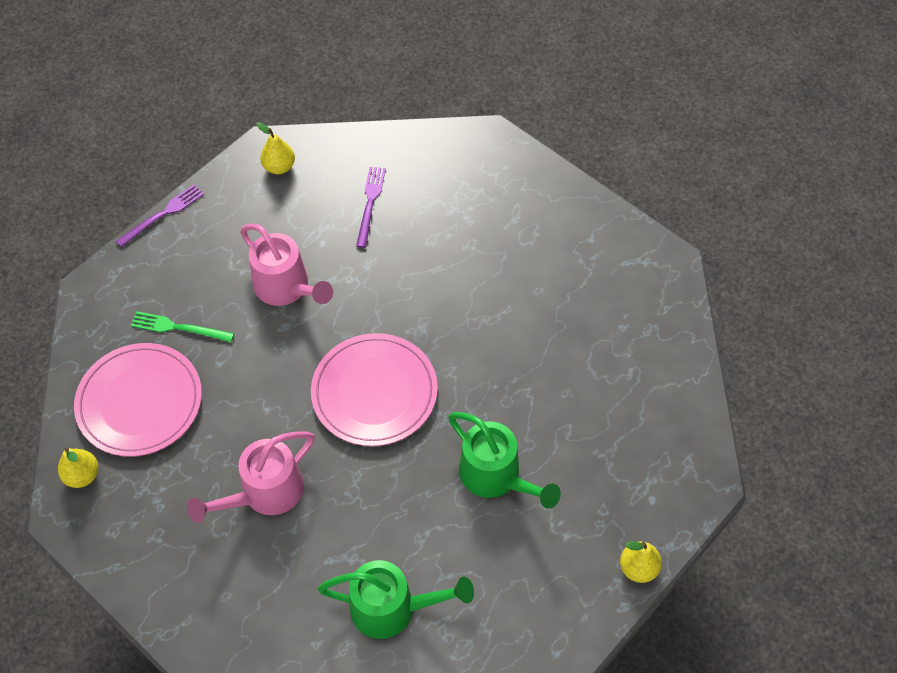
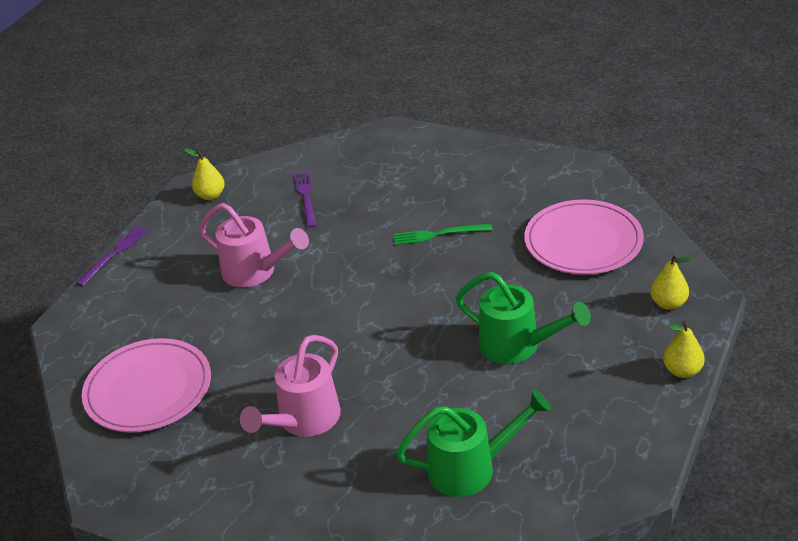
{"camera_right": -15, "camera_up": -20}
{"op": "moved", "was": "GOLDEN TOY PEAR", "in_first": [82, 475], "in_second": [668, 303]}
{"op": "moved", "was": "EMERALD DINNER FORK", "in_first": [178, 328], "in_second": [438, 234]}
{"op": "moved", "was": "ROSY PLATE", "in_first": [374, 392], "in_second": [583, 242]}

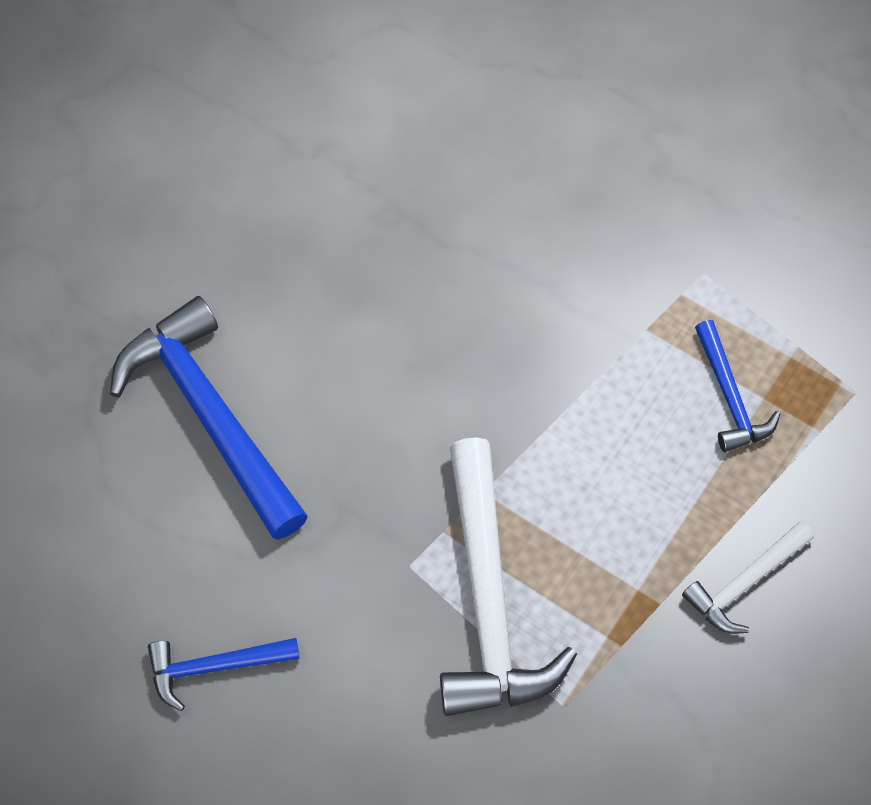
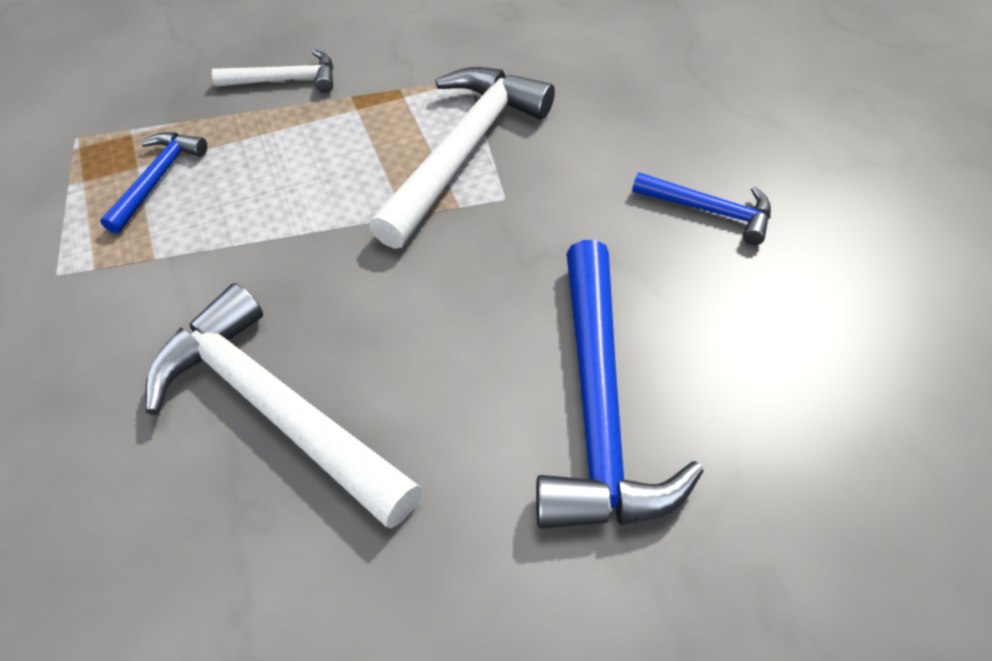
{"camera_right": -145, "camera_up": -10}
{"op": "added", "now": "PURE WHITE HAMMER", "in_second": [276, 409]}

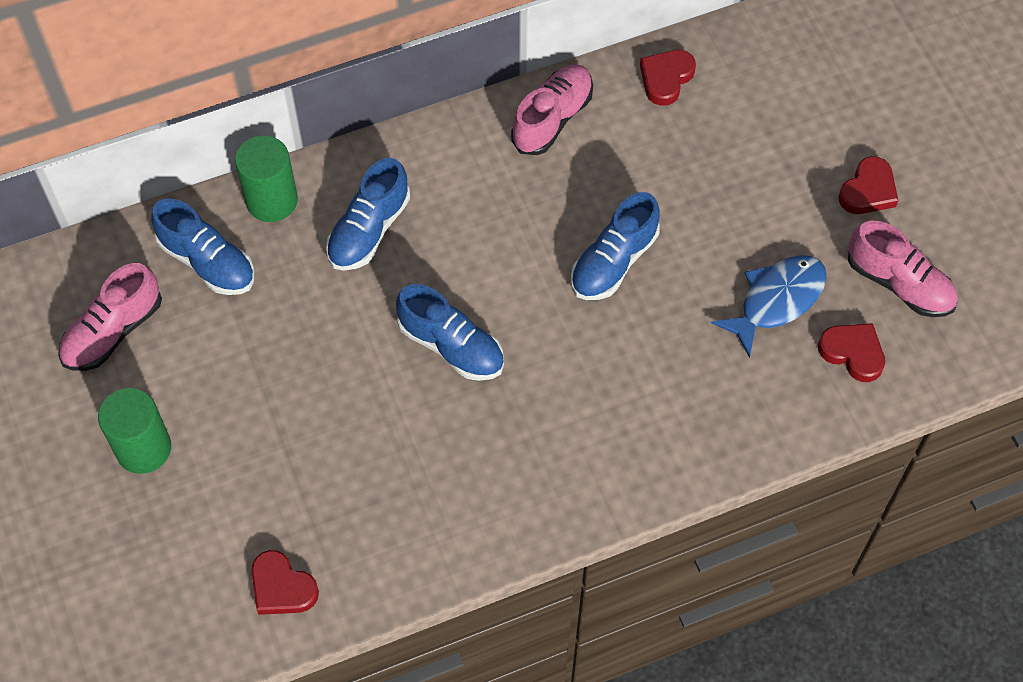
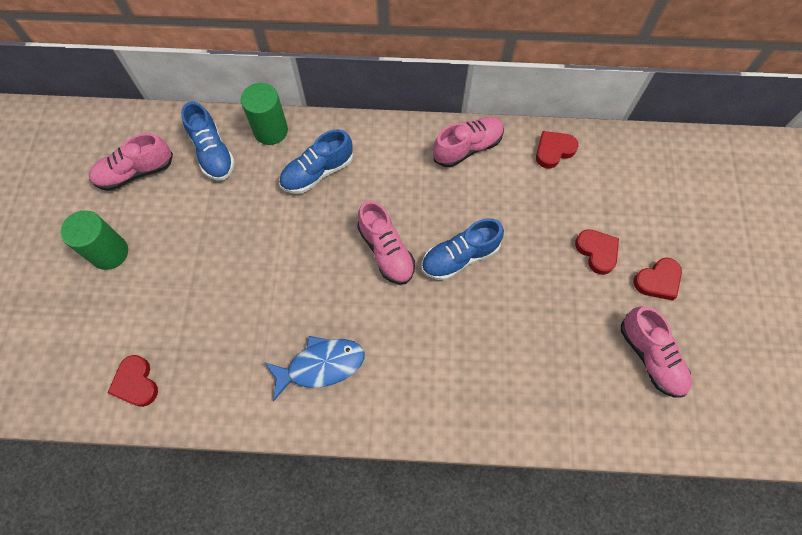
{"camera_right": 25, "camera_up": 5}
{"op": "removed", "was": "COBALT LACE-UP SHOE", "in_first": [451, 346]}
{"op": "added", "now": "ROSY LACE-UP SHOE", "in_second": [386, 251]}
{"op": "moved", "was": "COBALT FISH FIGURE", "in_first": [776, 300], "in_second": [321, 365]}
{"op": "moved", "was": "RED HEART", "in_first": [853, 353], "in_second": [597, 252]}

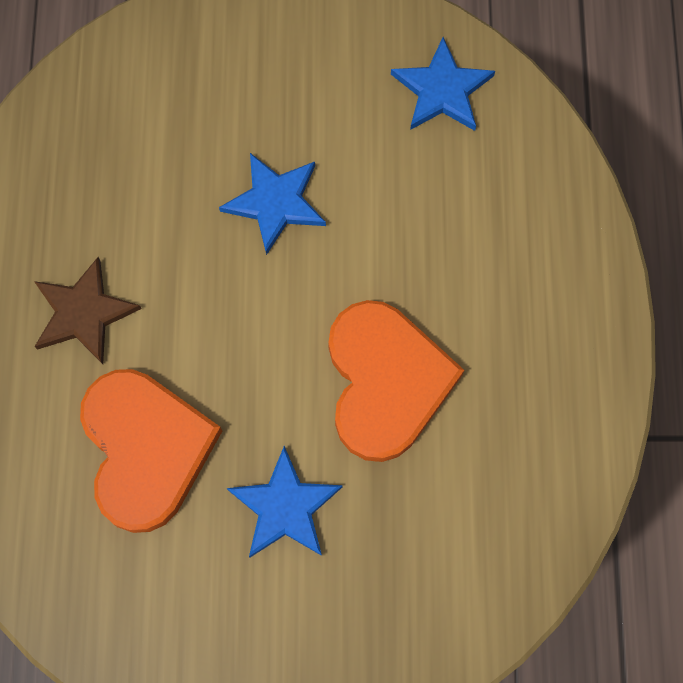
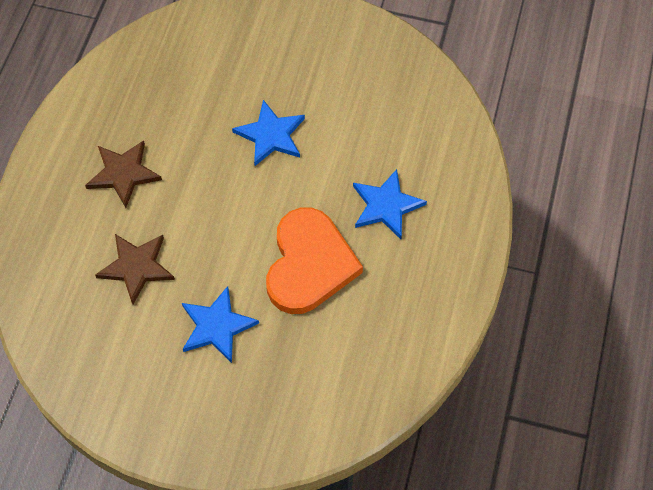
{"camera_right": 15, "camera_up": -10}
{"op": "moved", "was": "COBALT STAR SHAPE", "in_first": [442, 90], "in_second": [386, 205]}
{"op": "replaced", "was": "ORANGE HEART", "now": "DARK BROWN STAR SHAPE", "in_first": [146, 449], "in_second": [136, 267]}

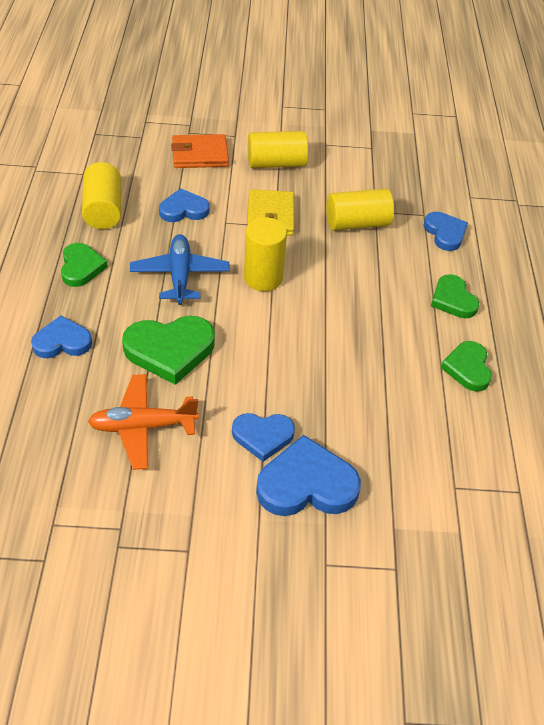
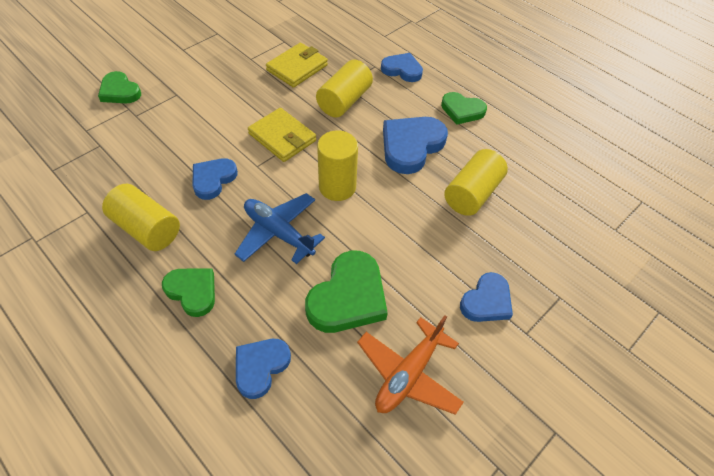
{"camera_right": -45, "camera_up": 5}
{"op": "removed", "was": "ORANGE BILLFOLD", "in_first": [200, 154]}
{"op": "added", "now": "GOLDEN BILLFOLD", "in_second": [297, 68]}
{"op": "moved", "was": "GOLDEN CYLINDER", "in_first": [276, 163], "in_second": [472, 194]}
{"op": "moved", "was": "COBALT HEART", "in_first": [306, 484], "in_second": [411, 146]}
{"op": "moved", "was": "EMERALD HEART", "in_first": [467, 368], "in_second": [120, 91]}

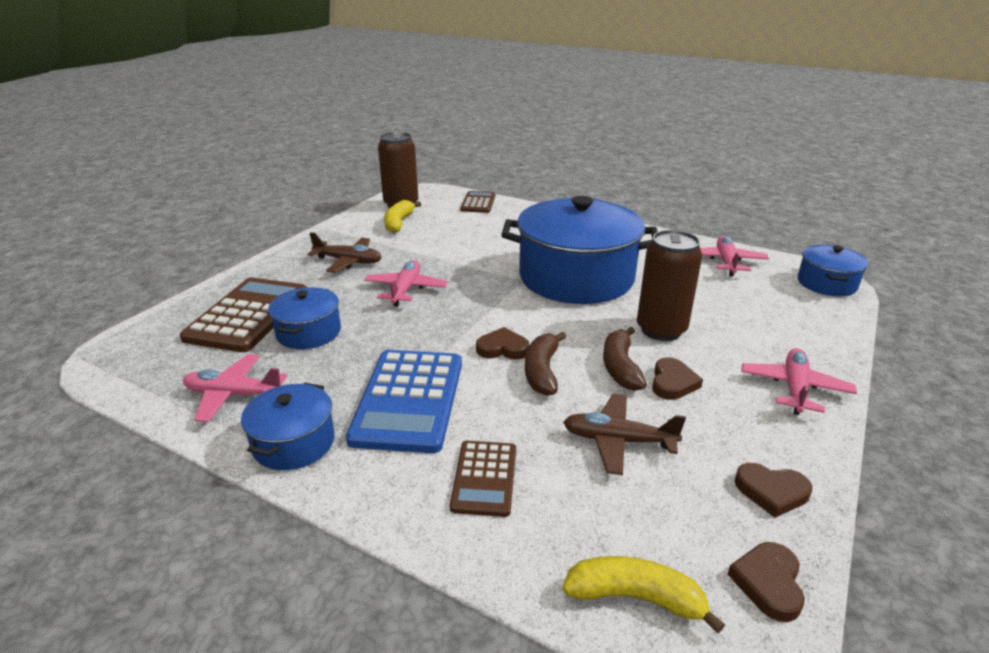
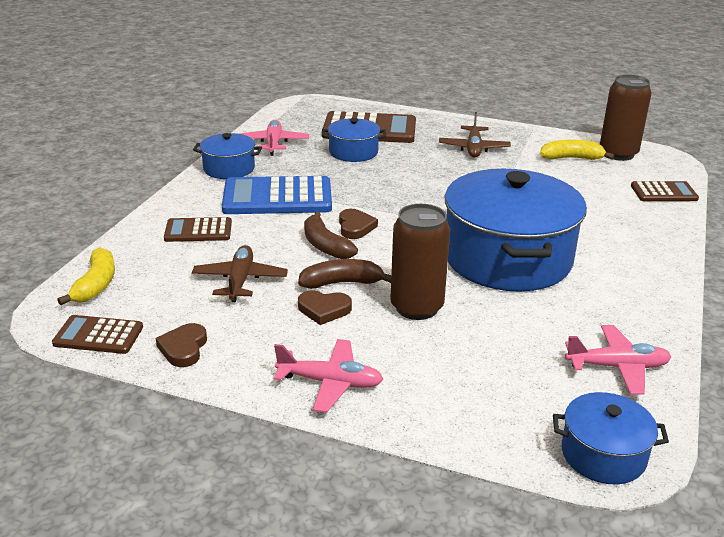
{"camera_right": 80, "camera_up": 0}
{"op": "removed", "was": "ROSY PLANE", "in_first": [406, 289]}
{"op": "replaced", "was": "DARK BROWN HEART", "now": "DARK BROWN ADDING MACHINE", "in_first": [768, 583], "in_second": [98, 335]}
{"op": "turned", "was": "DARK BROWN BANANA FRUIT", "in_first": [542, 372], "in_second": [325, 246], "clockwise": -120}

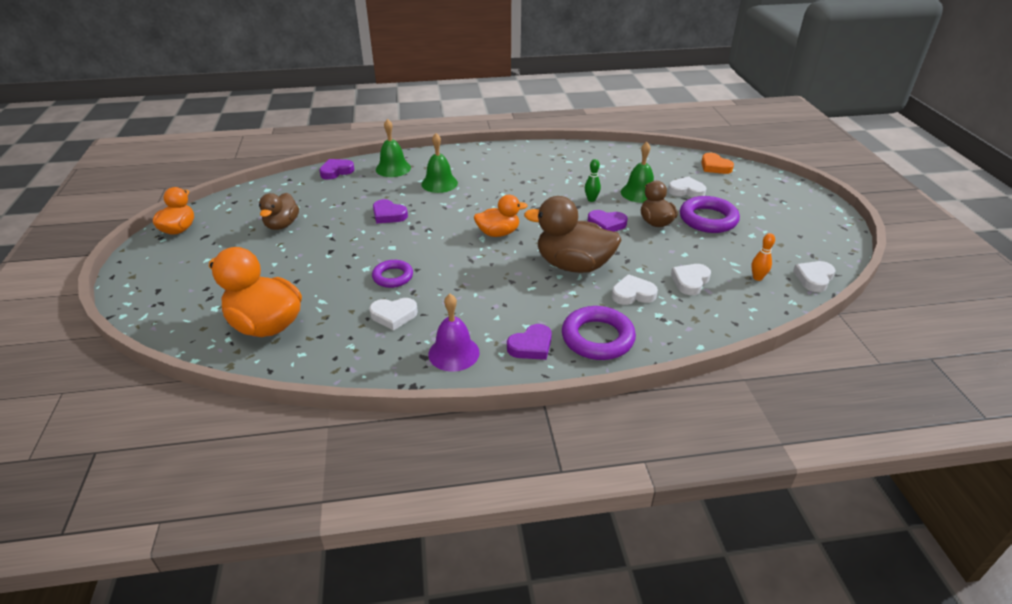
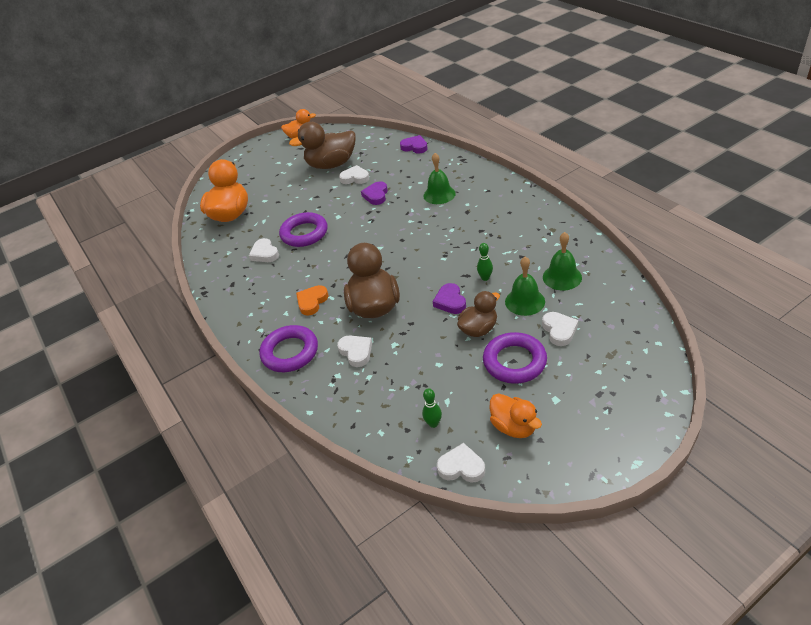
{"camera_right": 70, "camera_up": 5}
{"op": "removed", "was": "VIOLET SCHOOL BELL", "in_first": [454, 353]}
{"op": "removed", "was": "VIOLET HEART", "in_first": [531, 346]}
{"op": "moved", "was": "EMERALD SCHOOL BELL", "in_first": [393, 168], "in_second": [562, 277]}
{"op": "moved", "was": "ORANGE RUBBER DUCK", "in_first": [498, 233], "in_second": [514, 427]}
{"op": "moved", "was": "PURE WHITE HEART", "in_first": [690, 281], "in_second": [355, 178]}
{"op": "moved", "was": "ORANGE HEART", "in_first": [715, 167], "in_second": [312, 302]}
{"op": "recoloured", "was": "ORANGE SKITTLE", "now": "EMERALD SKITTLE", "in_first": [757, 278], "in_second": [433, 423]}
{"op": "resized", "was": "DARK BROWN RUBBER DUCK", "in_first": [282, 225], "in_second": [331, 165], "ratio": 1.66}
{"op": "resized", "was": "VIOLET TORUS", "in_first": [393, 277], "in_second": [304, 233], "ratio": 1.6}

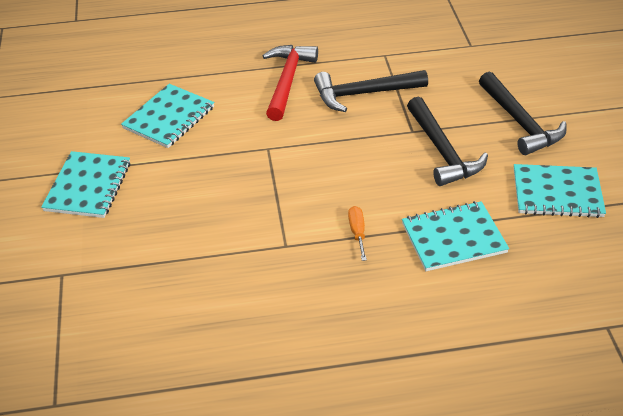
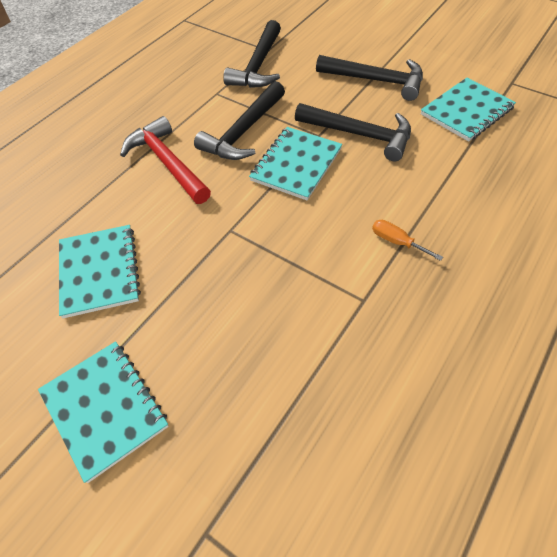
{"camera_right": -45, "camera_up": 10}
{"op": "added", "now": "JET-BLACK HAMMER", "in_second": [258, 65]}
{"op": "moved", "was": "TEAL NOTEBOOK", "in_first": [453, 238], "in_second": [296, 165]}

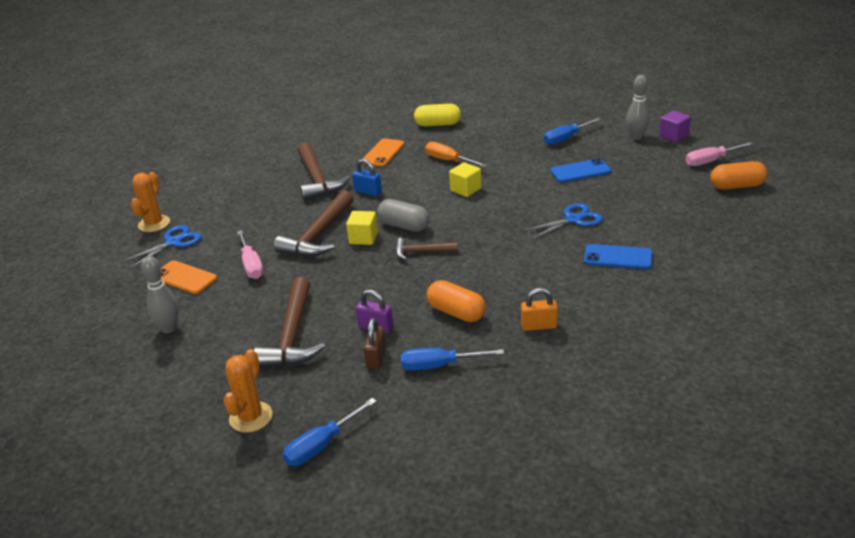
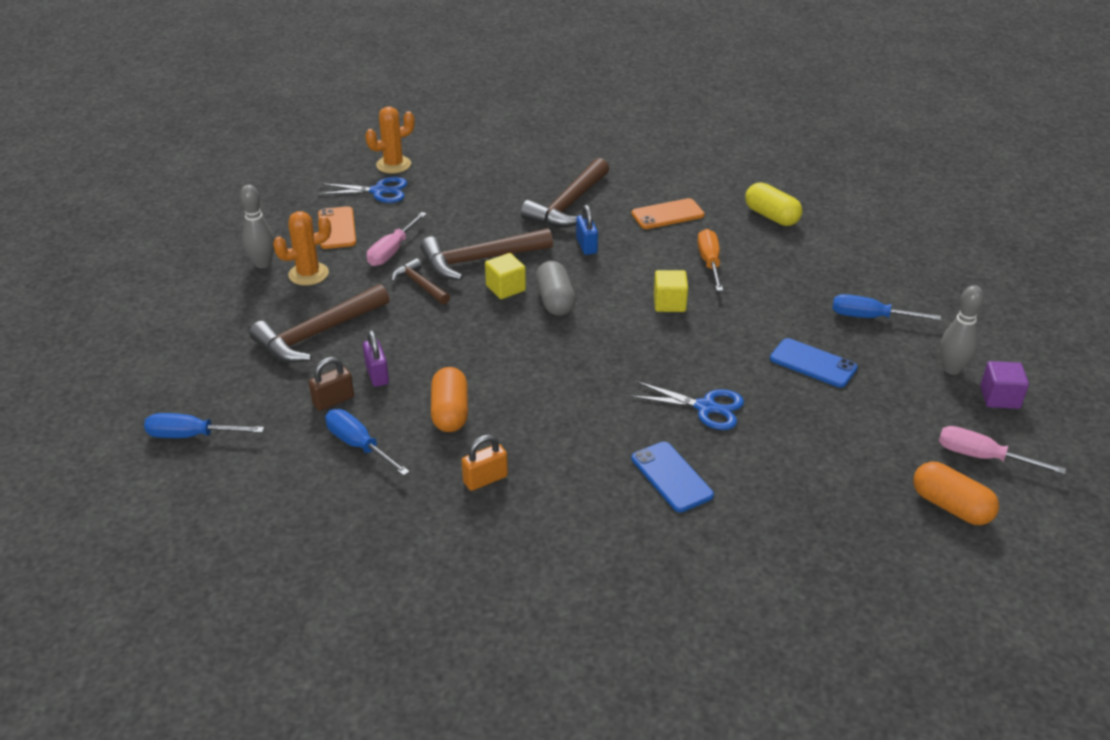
{"camera_right": 45, "camera_up": 5}
{"op": "moved", "was": "ORANGE CACTUS", "in_first": [251, 417], "in_second": [308, 274]}
{"op": "moved", "was": "DARK BROWN HAMMER", "in_first": [421, 252], "in_second": [420, 285]}
{"op": "turned", "was": "ORANGE SMALL LOCK", "in_first": [539, 326], "in_second": [485, 479], "clockwise": -75}

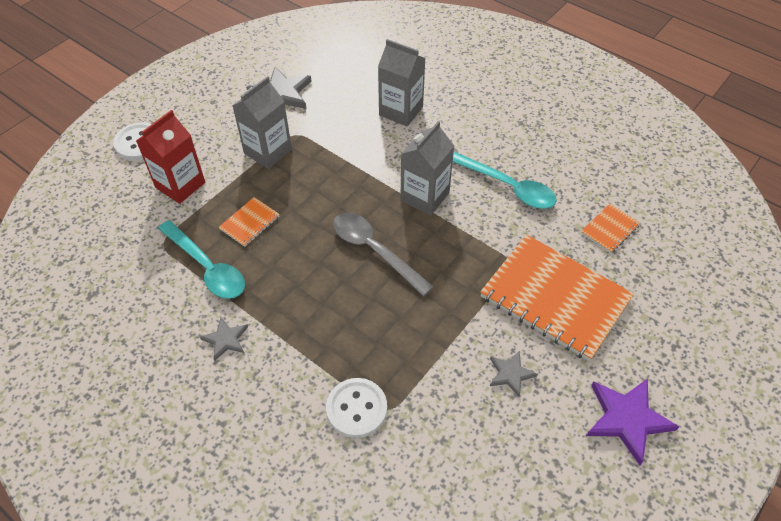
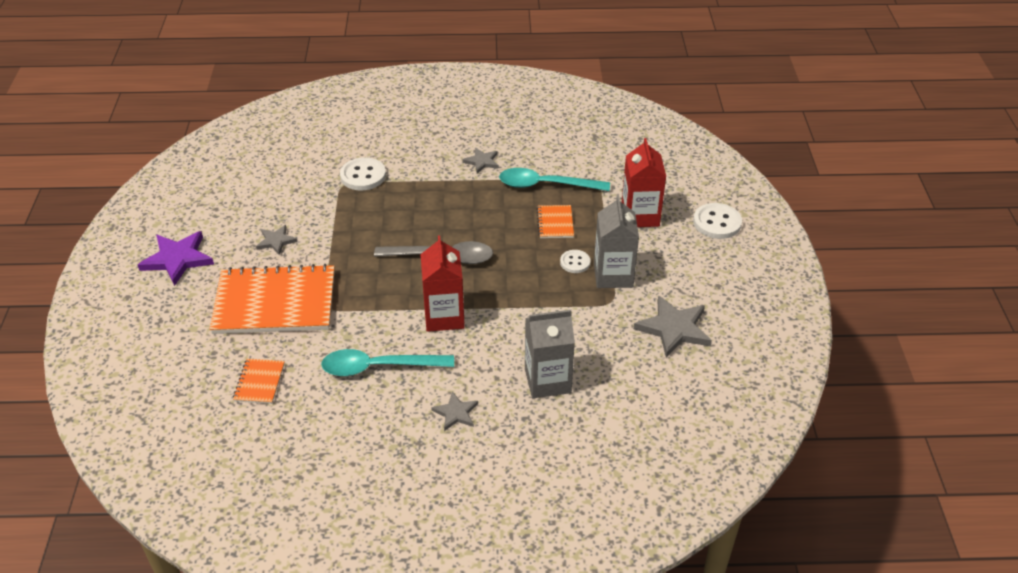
{"camera_right": 140, "camera_up": -10}
{"op": "added", "now": "GREY STAR SHAPE", "in_second": [456, 413]}
{"op": "added", "now": "PURE WHITE BUTTON", "in_second": [575, 262]}
{"op": "recoloured", "was": "GREY CARTON", "now": "RED CARTON", "in_first": [425, 196], "in_second": [444, 316]}

